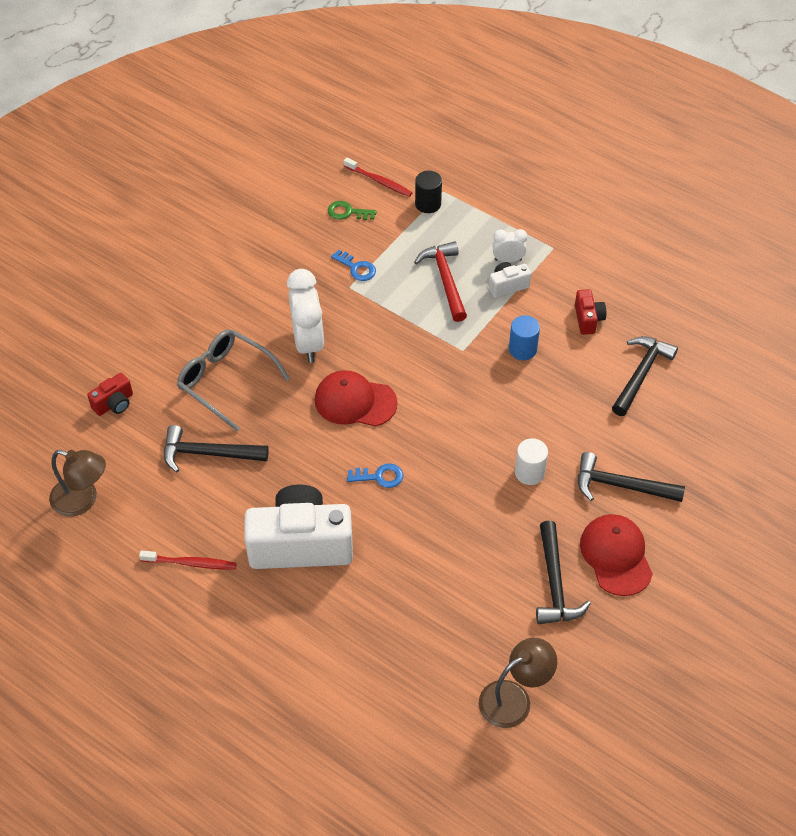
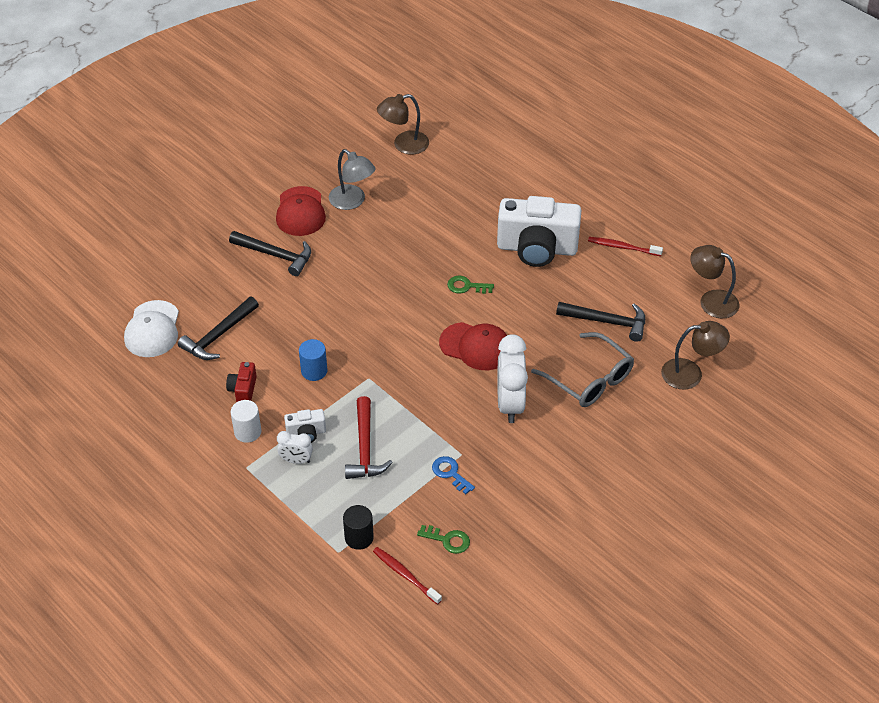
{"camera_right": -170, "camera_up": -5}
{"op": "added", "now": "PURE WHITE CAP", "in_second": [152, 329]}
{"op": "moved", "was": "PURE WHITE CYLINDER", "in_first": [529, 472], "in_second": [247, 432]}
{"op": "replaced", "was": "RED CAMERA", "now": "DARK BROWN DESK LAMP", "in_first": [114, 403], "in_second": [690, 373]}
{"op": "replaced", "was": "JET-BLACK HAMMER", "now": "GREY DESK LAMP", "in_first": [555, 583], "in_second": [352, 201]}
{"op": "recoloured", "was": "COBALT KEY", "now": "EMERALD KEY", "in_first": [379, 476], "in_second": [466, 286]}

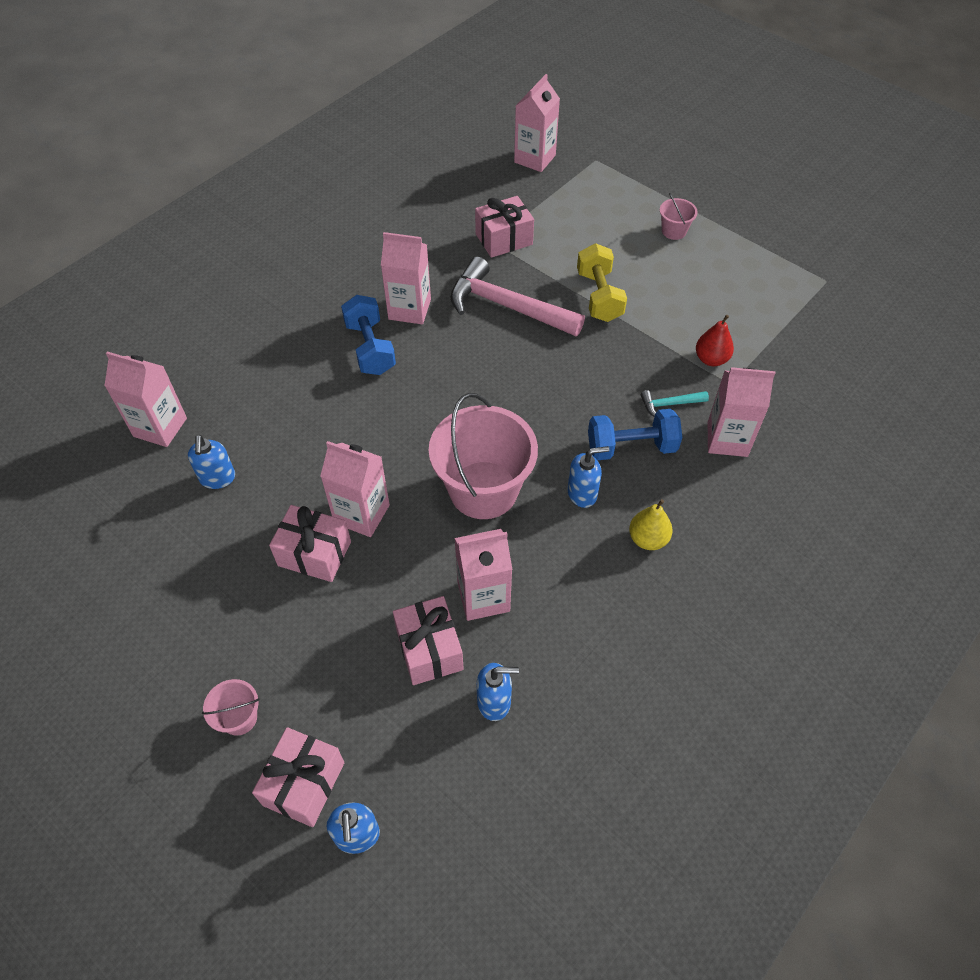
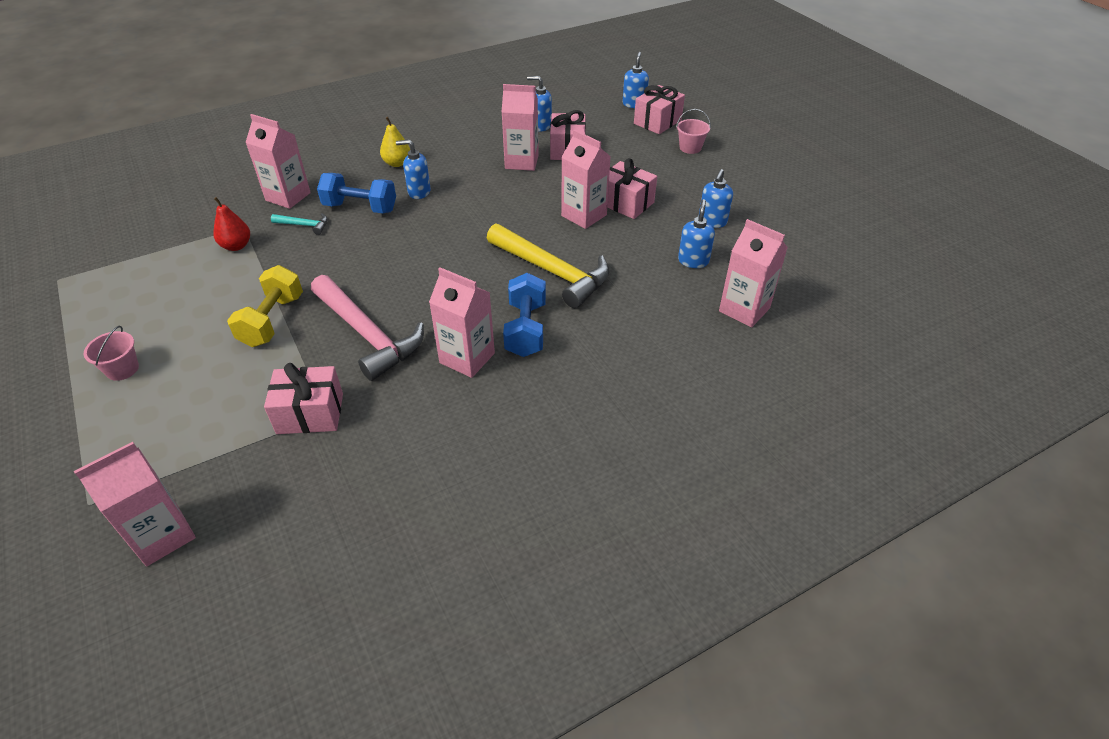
{"camera_right": -160, "camera_up": -10}
{"op": "removed", "was": "ROSY BUCKET", "in_first": [483, 490]}
{"op": "added", "now": "GOLDEN HAMMER", "in_second": [553, 272]}
{"op": "added", "now": "COBALT PUMP BOTTLE", "in_second": [712, 221]}

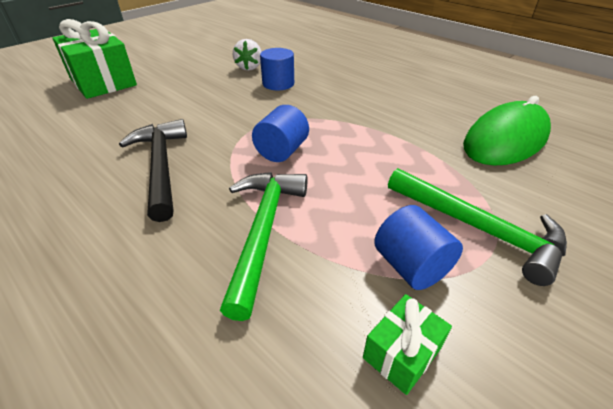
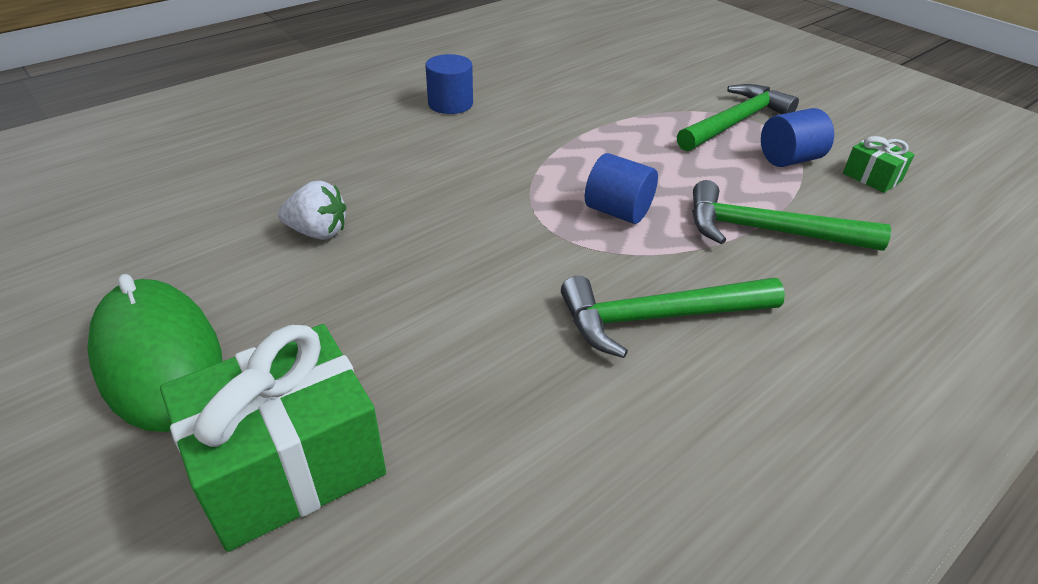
{"camera_right": -85, "camera_up": 0}
{"op": "moved", "was": "COBALT CYLINDER", "in_first": [278, 84], "in_second": [450, 104]}
{"op": "moved", "was": "EMERALD MOUSE", "in_first": [505, 140], "in_second": [158, 358]}
{"op": "recoloured", "was": "JET-BLACK HAMMER", "now": "EMERALD HAMMER", "in_first": [161, 166], "in_second": [658, 318]}

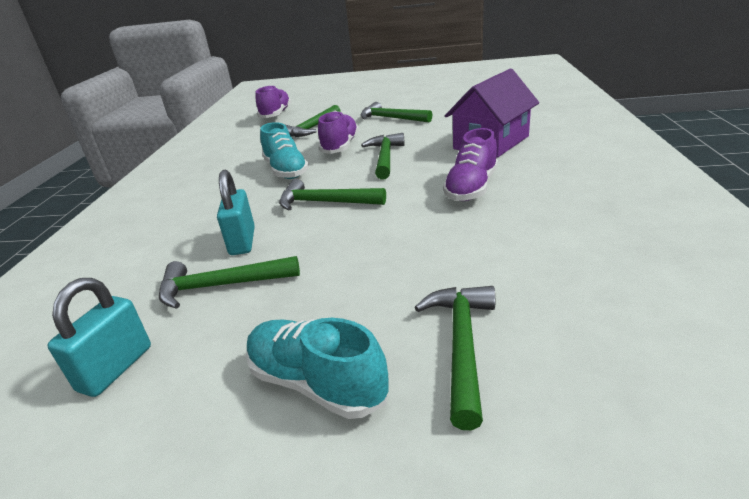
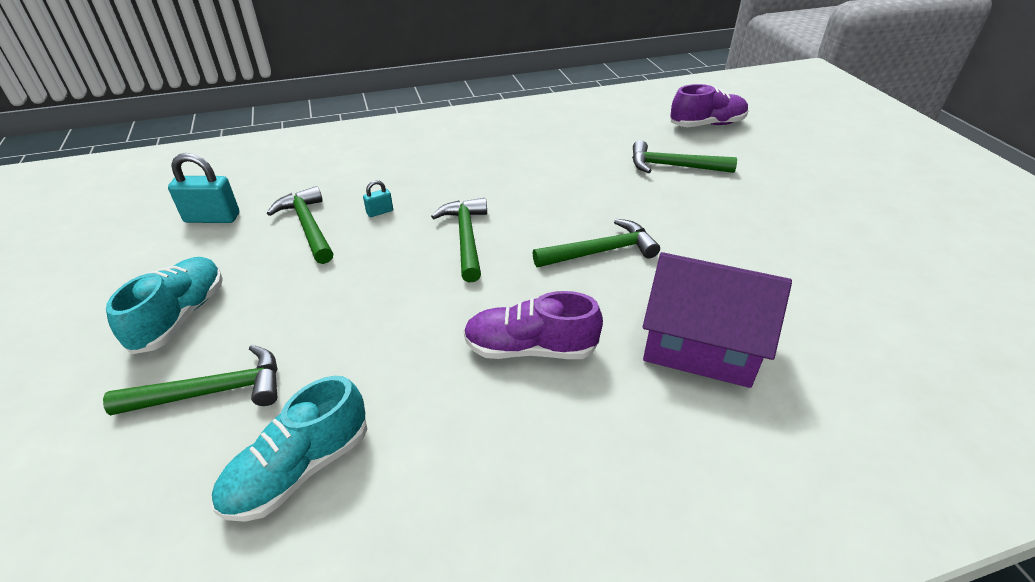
{"camera_right": 65, "camera_up": 10}
{"op": "removed", "was": "VIOLET LACE-UP SHOE", "in_first": [340, 146]}
{"op": "removed", "was": "EMERALD HAMMER", "in_first": [391, 118]}
{"op": "moved", "was": "TEAL LACE-UP SHOE", "in_first": [286, 170], "in_second": [299, 469]}
{"op": "resized", "was": "TEAL SMALL LOCK", "in_first": [242, 241], "in_second": [380, 212], "ratio": 0.51}

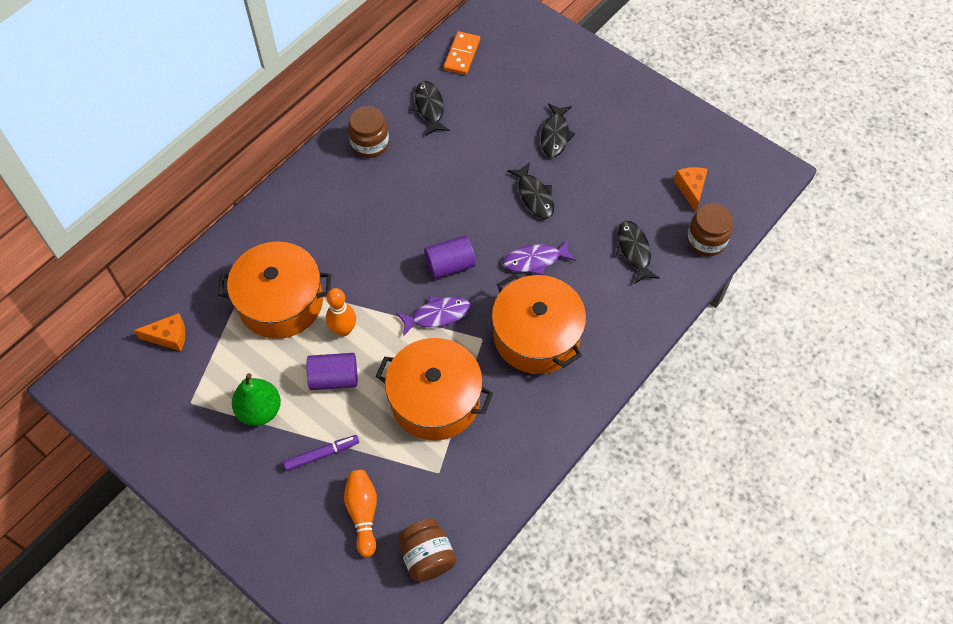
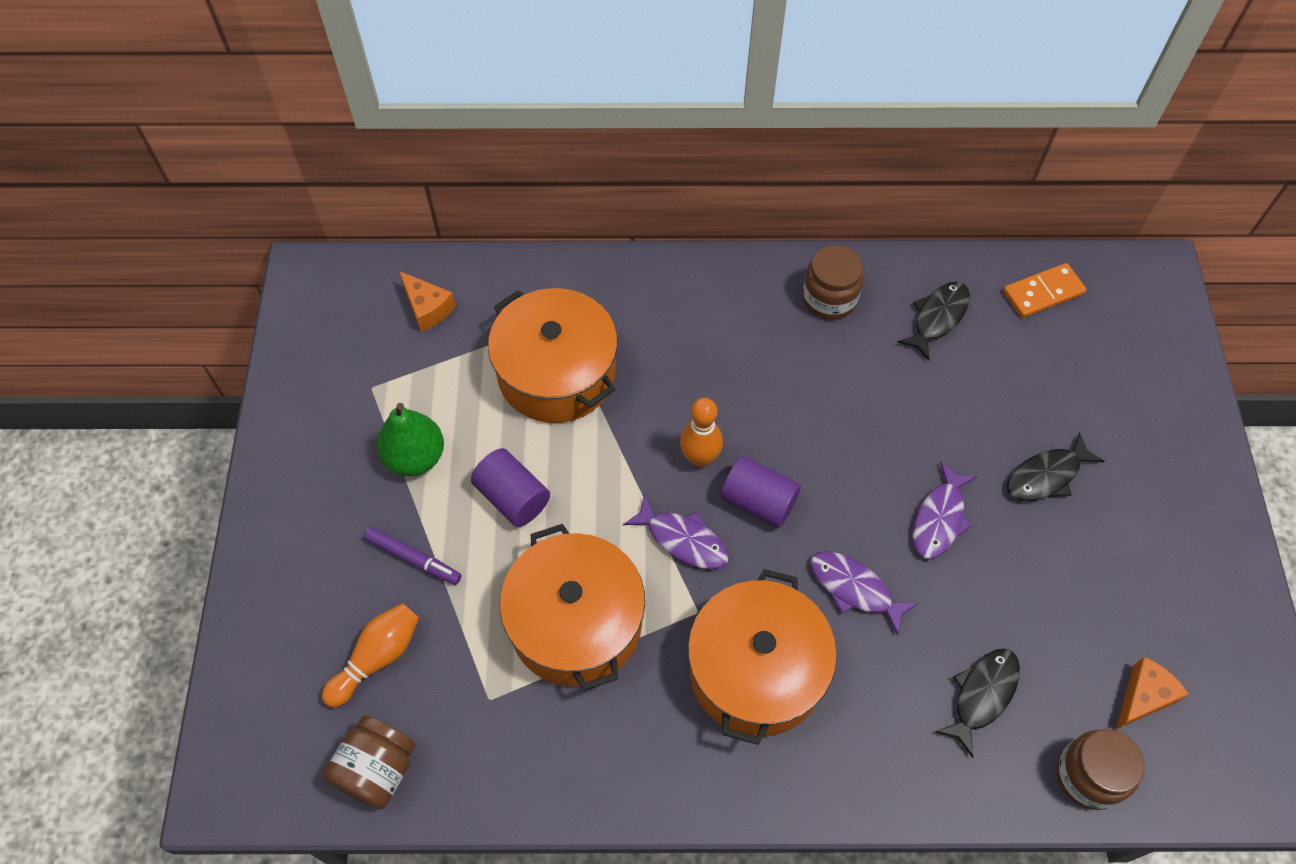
{"camera_right": 50, "camera_up": 0}
{"op": "moved", "was": "ORANGE SKITTLE", "in_first": [343, 330], "in_second": [700, 457]}
{"op": "recoloured", "was": "JET-BLACK FISH FIGURE", "now": "VIOLET FISH FIGURE", "in_first": [534, 196], "in_second": [939, 519]}

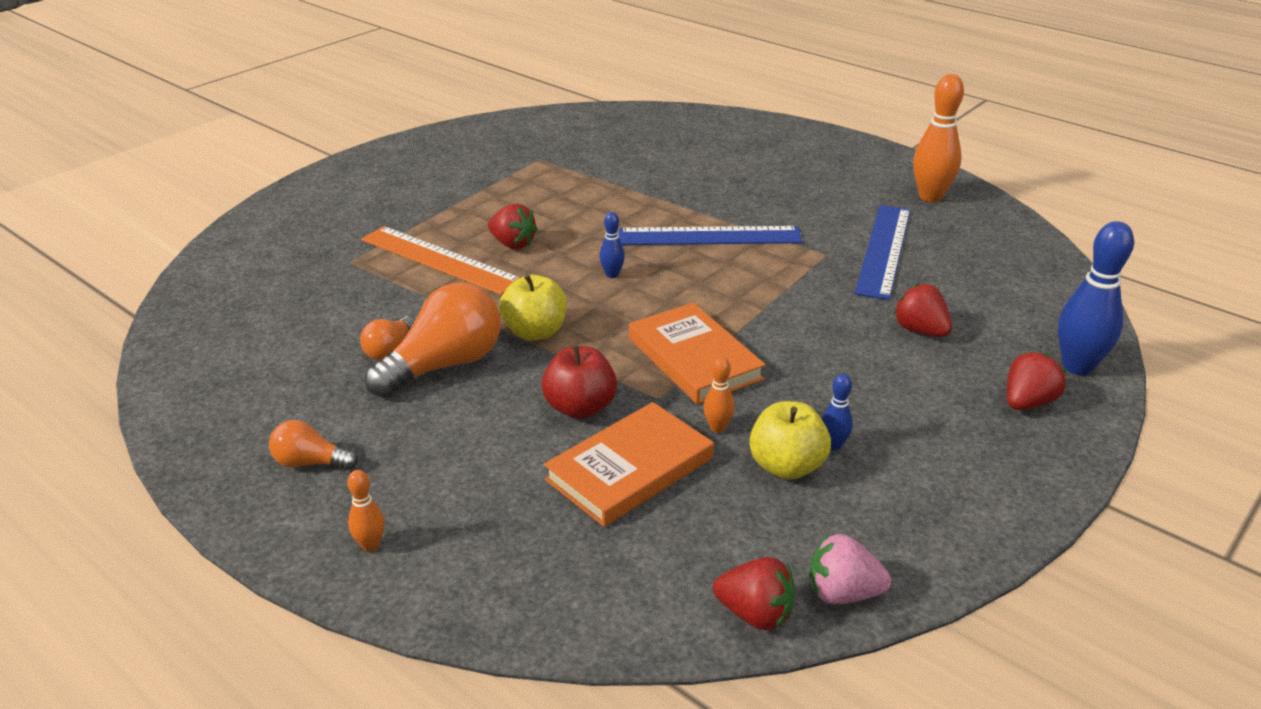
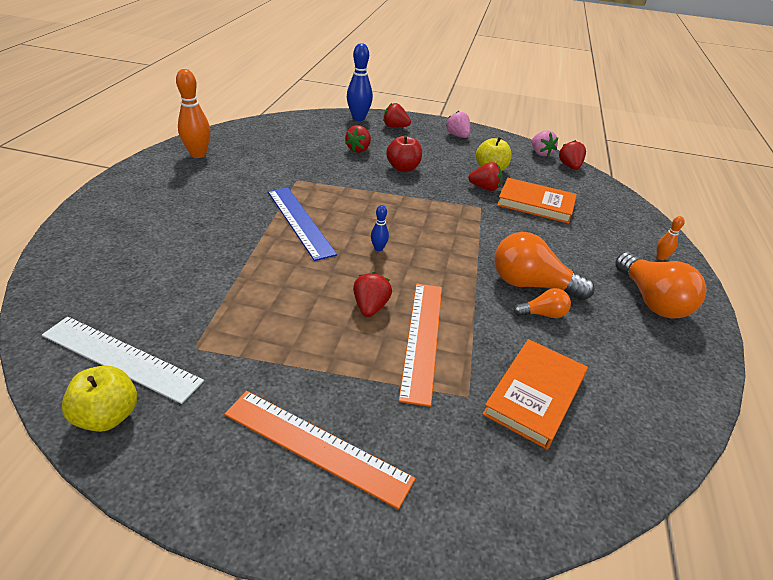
{"camera_right": -120, "camera_up": 5}
{"op": "removed", "was": "COBALT SKITTLE", "in_first": [833, 445]}
{"op": "removed", "was": "COBALT RULER", "in_first": [884, 250]}
{"op": "added", "now": "PURE WHITE RULER", "in_second": [121, 358]}
{"op": "added", "now": "ORANGE RULER", "in_second": [316, 445]}
{"op": "added", "now": "ROSY TOY STRAWBERRY", "in_second": [457, 136]}
{"op": "moved", "was": "GOLDEN APPLE FRUIT", "in_first": [535, 332], "in_second": [108, 416]}
{"op": "moved", "was": "RED APPLE FRUIT", "in_first": [580, 408], "in_second": [403, 168]}
{"op": "moved", "was": "ORANGE BOOK", "in_first": [694, 358], "in_second": [534, 395]}
{"op": "replaced", "was": "ORANGE SKITTLE", "now": "RED TOY STRAWBERRY", "in_first": [717, 428], "in_second": [484, 188]}
{"op": "resized", "was": "ORANGE BULB", "in_first": [310, 463], "in_second": [651, 300], "ratio": 1.93}

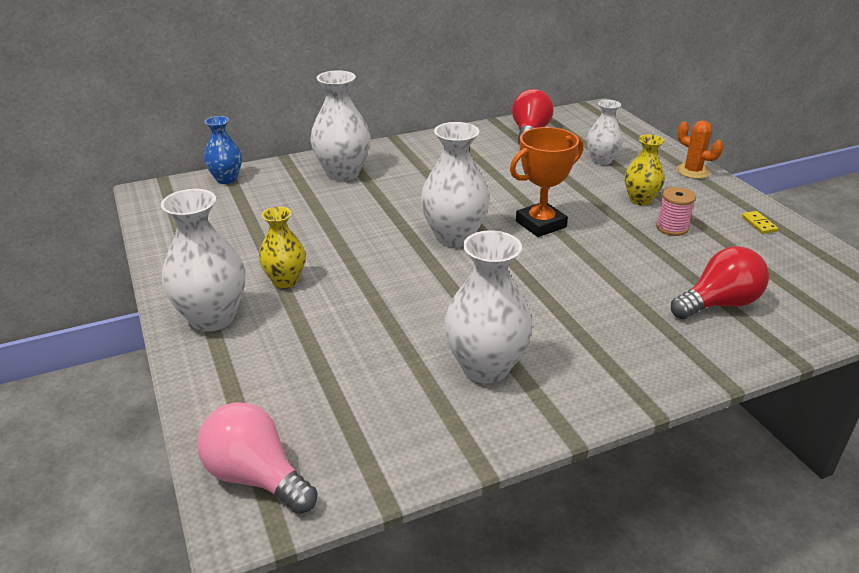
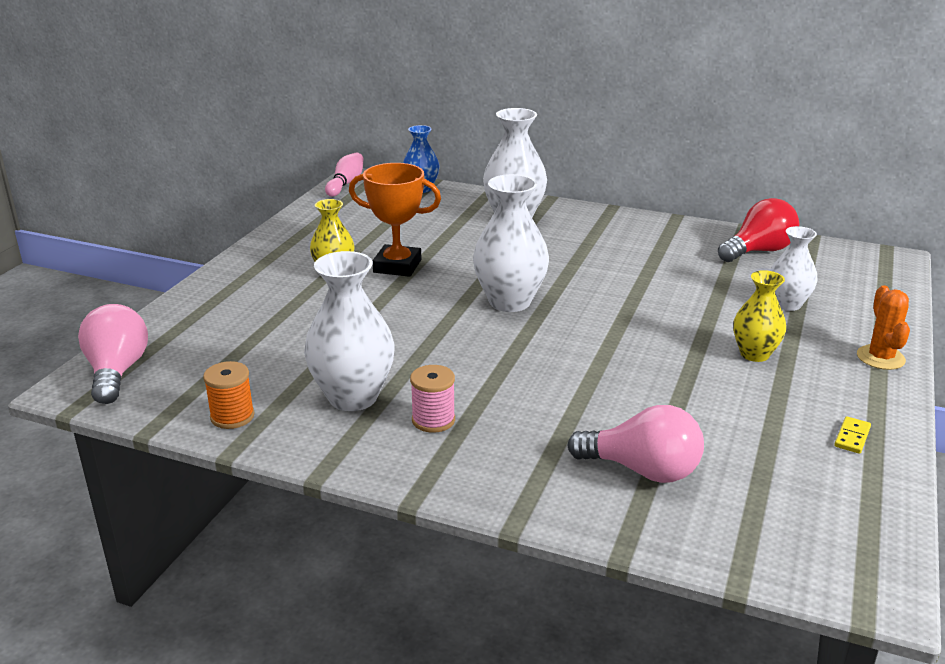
{"camera_right": 45, "camera_up": -5}
{"op": "removed", "was": "PURE WHITE TALL VASE", "in_first": [212, 318]}
{"op": "added", "now": "ORANGE SPOOL", "in_second": [232, 416]}
{"op": "added", "now": "ROSY SKITTLE", "in_second": [346, 184]}
{"op": "moved", "was": "ORANGE PRIZE CUP", "in_first": [540, 224], "in_second": [397, 266]}
{"op": "moved", "was": "ROSY SPOOL", "in_first": [672, 228], "in_second": [433, 420]}
{"op": "recoloured", "was": "RED BULB", "now": "ROSY BULB", "in_first": [719, 304], "in_second": [642, 470]}

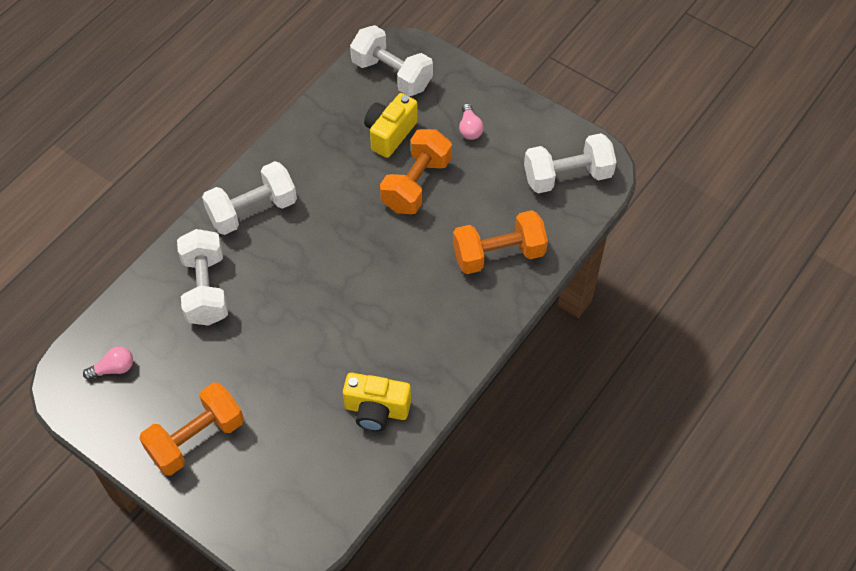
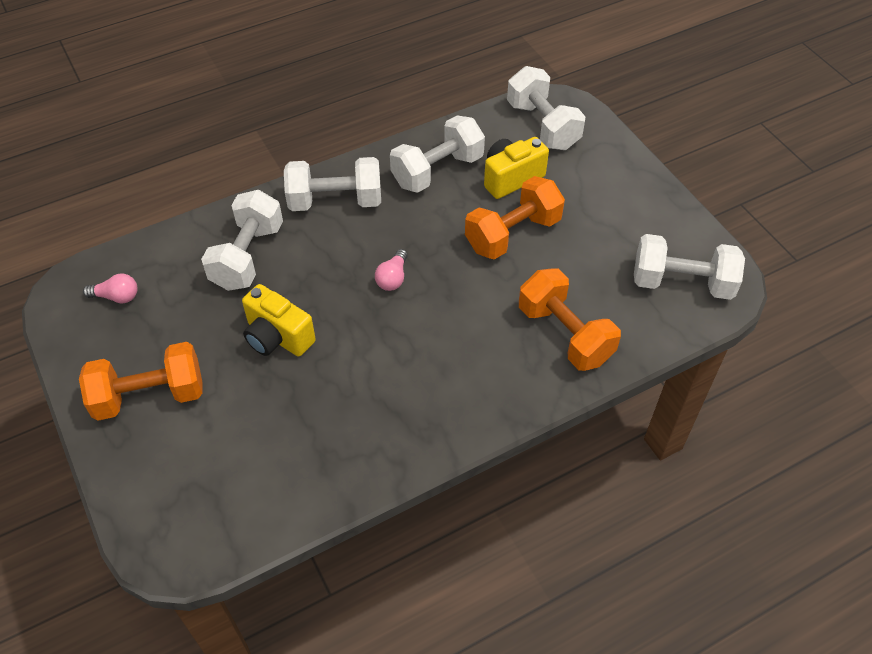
{"camera_right": 25, "camera_up": -5}
{"op": "added", "now": "PURE WHITE FREE WEIGHT", "in_second": [437, 171]}
{"op": "moved", "was": "GOLDEN CAMERA", "in_first": [376, 410], "in_second": [277, 337]}
{"op": "moved", "was": "ROSY BULB", "in_first": [470, 128], "in_second": [393, 278]}
{"op": "turned", "was": "ORANGE FREE WEIGHT", "in_first": [498, 254], "in_second": [564, 334], "clockwise": 45}

